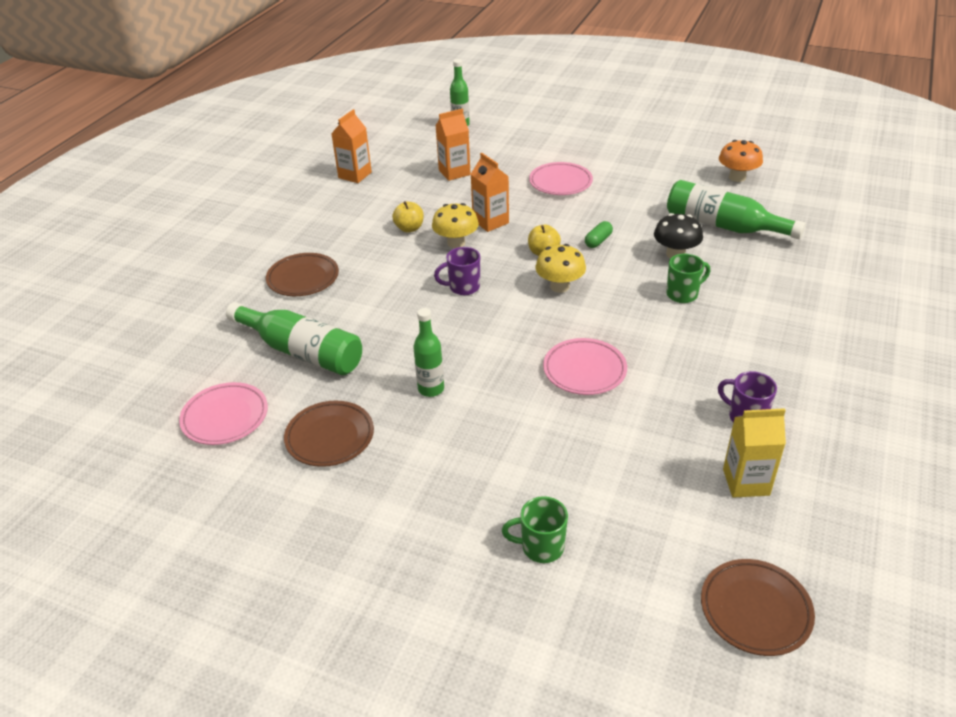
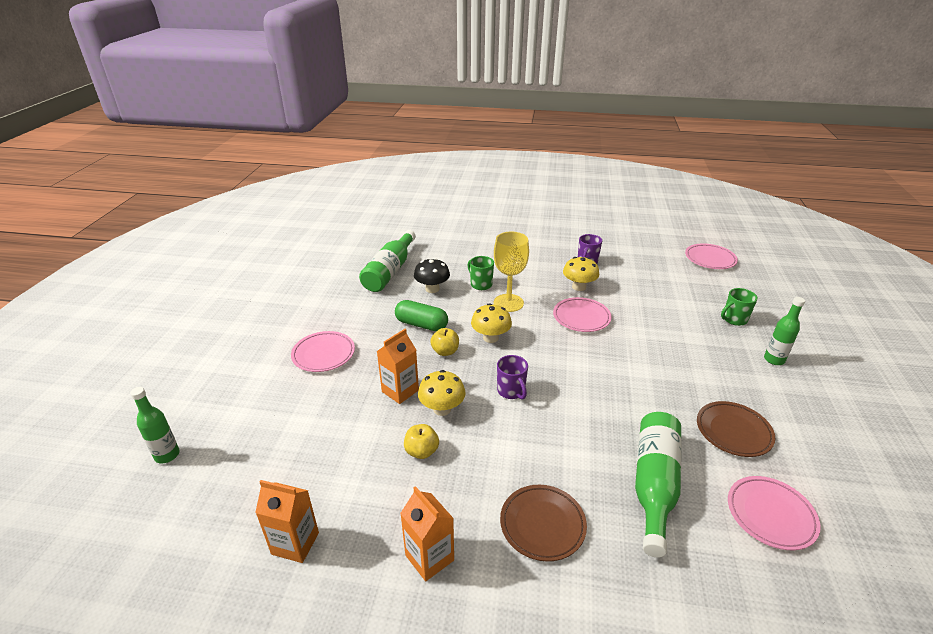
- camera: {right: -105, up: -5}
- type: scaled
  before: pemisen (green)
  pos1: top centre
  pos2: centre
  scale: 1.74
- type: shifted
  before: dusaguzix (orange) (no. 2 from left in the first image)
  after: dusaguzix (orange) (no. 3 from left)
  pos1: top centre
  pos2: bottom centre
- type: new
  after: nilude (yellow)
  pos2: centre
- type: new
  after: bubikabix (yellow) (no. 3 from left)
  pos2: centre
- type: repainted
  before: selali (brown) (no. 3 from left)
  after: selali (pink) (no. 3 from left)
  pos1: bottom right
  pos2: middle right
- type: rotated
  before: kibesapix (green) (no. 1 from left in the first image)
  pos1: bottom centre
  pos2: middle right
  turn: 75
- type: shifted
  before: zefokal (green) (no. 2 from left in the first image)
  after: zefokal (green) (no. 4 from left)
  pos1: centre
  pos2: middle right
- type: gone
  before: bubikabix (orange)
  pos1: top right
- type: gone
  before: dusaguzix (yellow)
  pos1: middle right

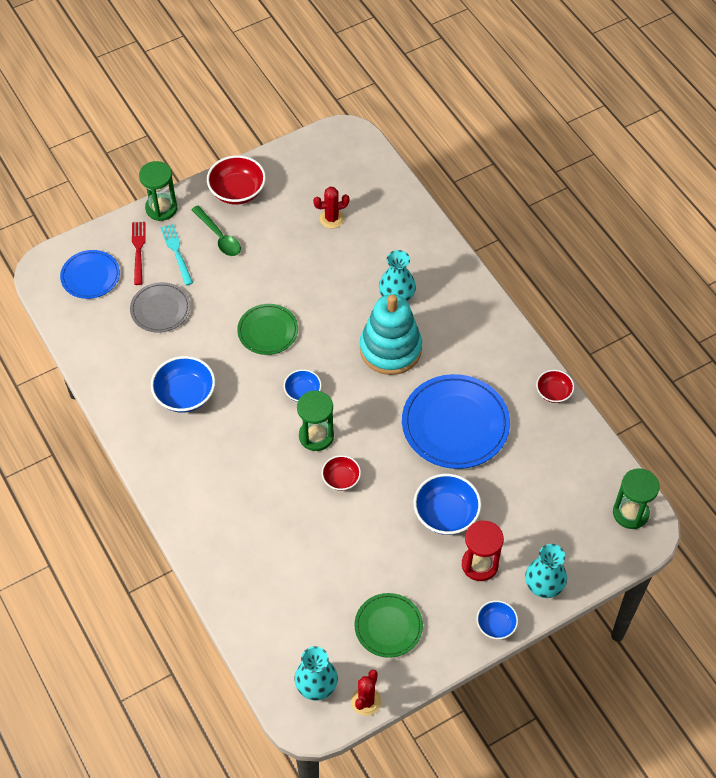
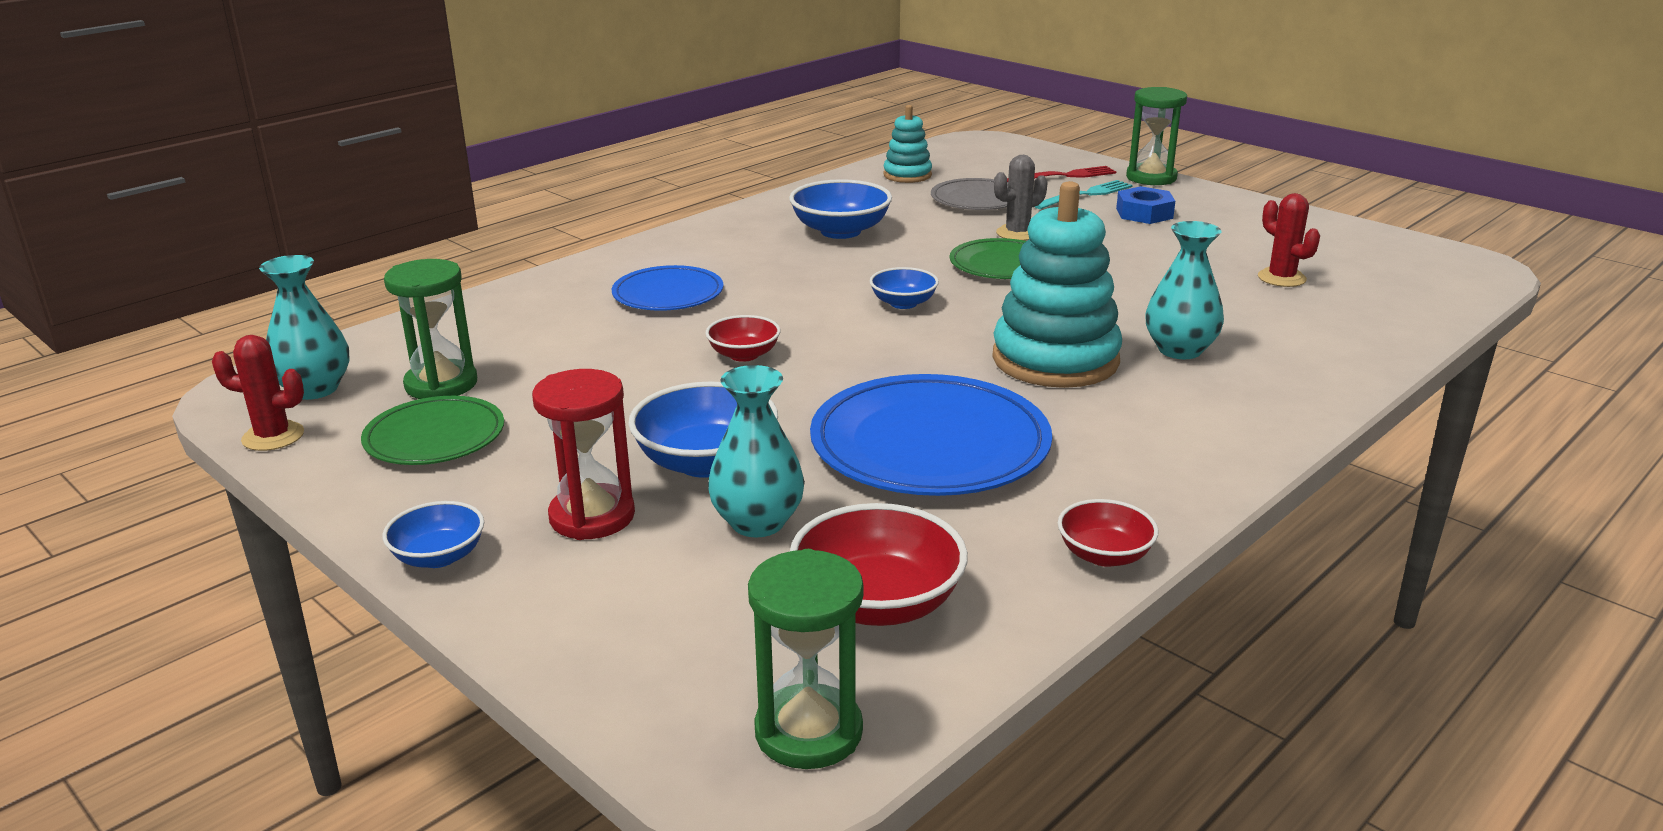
- camera: {right: 75, up: -30}
- type: shifted
  before: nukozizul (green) (no. 2 from left in the first image)
  after: nukozizul (green) (no. 1 from left)
  pos1: centre
  pos2: middle left
- type: shifted
  before: selali (blue) (no. 1 from left)
  pos1: middle left
  pos2: centre
- type: shifted
  before: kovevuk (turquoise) (no. 3 from left in the first image)
  after: kovevuk (turquoise) (no. 2 from left)
  pos1: bottom right
  pos2: centre
- type: shifted
  before: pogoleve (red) (no. 1 from left in the first image)
  after: pogoleve (red) (no. 2 from left)
  pos1: top left
  pos2: bottom centre
- type: new
  after: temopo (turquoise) (no. 1 from left)
  pos2: top centre
- type: new
  after: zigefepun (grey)
  pos2: top centre
- type: swapped
  before: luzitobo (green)
  after: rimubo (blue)
  pos1: top left
  pos2: top right

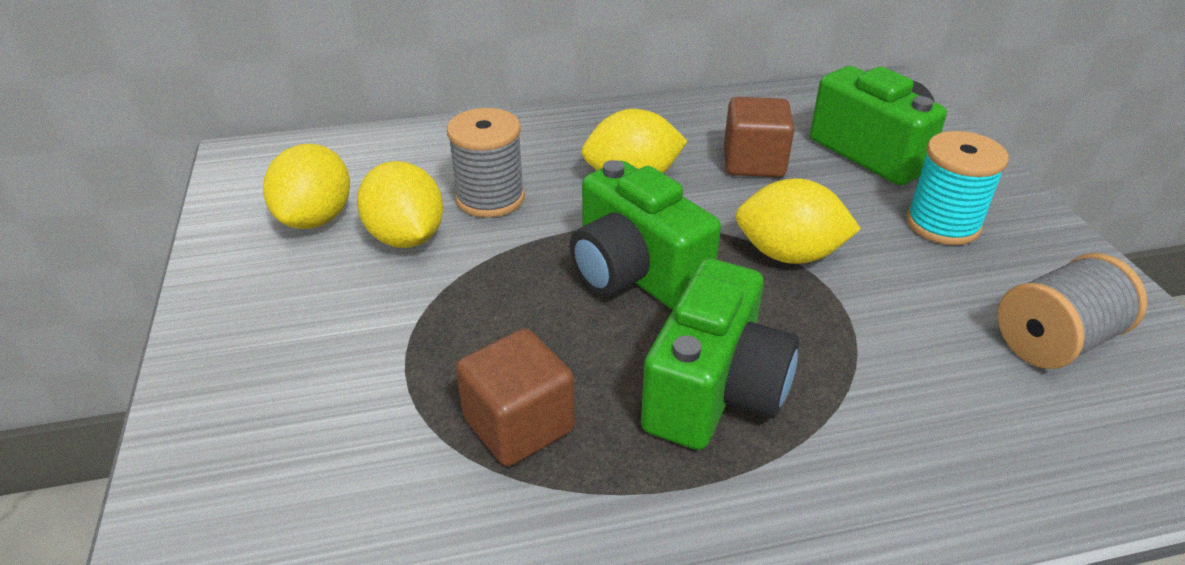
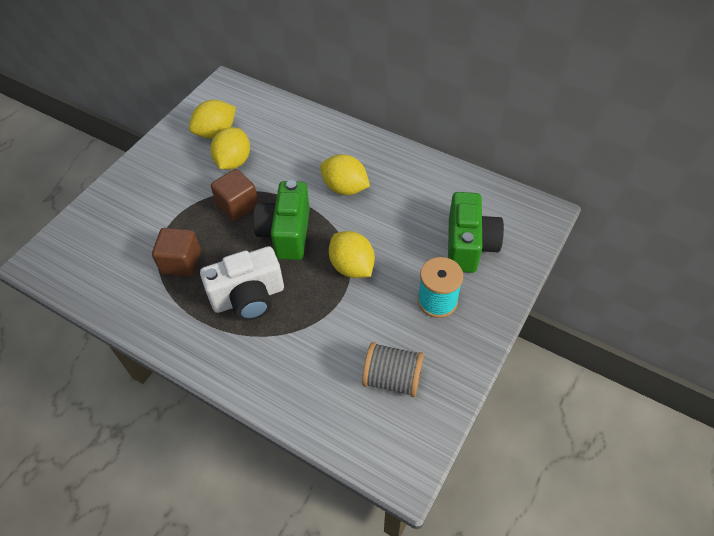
- camera: {right: 45, up: 15}
- type: repainted
  before: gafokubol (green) (no. 2 from left)
  after: gafokubol (white)
  pos1: centre
  pos2: centre
- type: shifted
  before: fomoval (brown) (no. 2 from left)
  pos1: top centre
  pos2: middle left
- type: gone
  before: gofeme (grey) (no. 1 from left)
  pos1: top centre

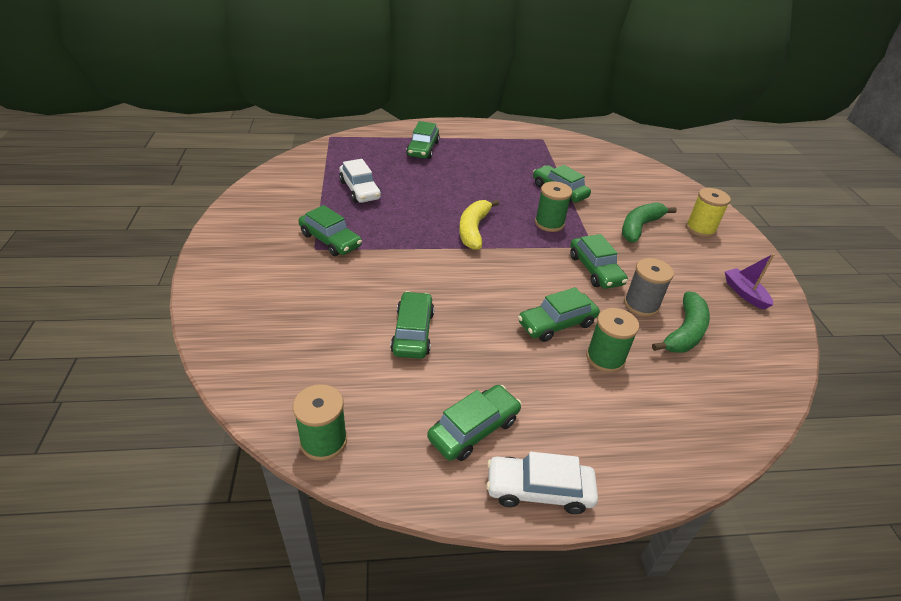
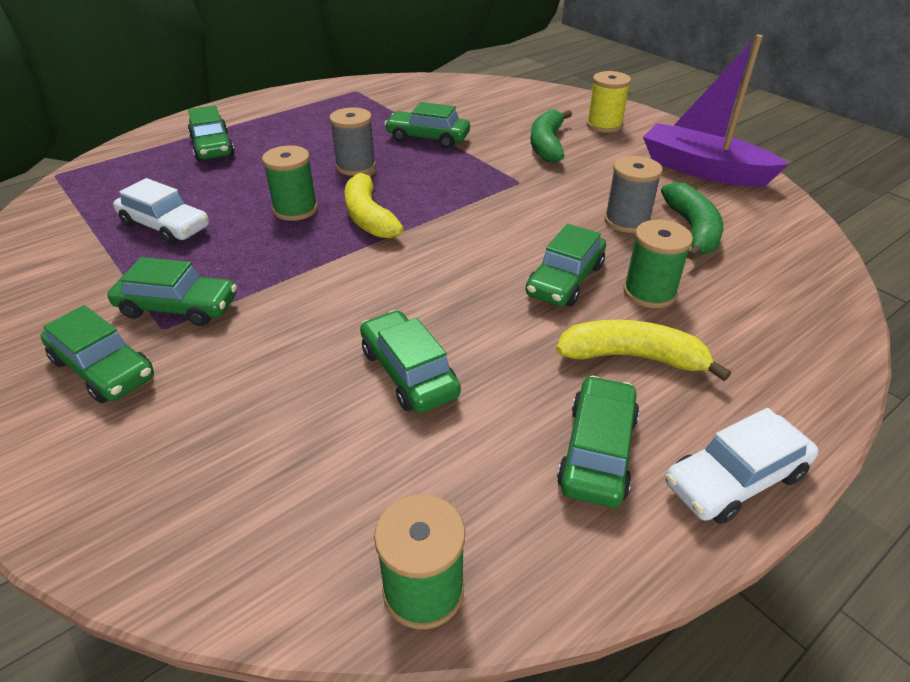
- camera: {right: -30, up: 0}
- type: shifted
  before: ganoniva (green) (no. 7 from left in the first image)
  after: ganoniva (green) (no. 1 from left)
  pos1: centre
  pos2: middle left
- type: shifted
  before: gofeme (green) (no. 2 from left in the first image)
  after: gofeme (green) (no. 1 from left)
  pos1: centre
  pos2: top left
- type: new
  after: gofeme (grey) (no. 1 from left)
  pos2: top centre
- type: new
  after: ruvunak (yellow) (no. 2 from left)
  pos2: middle right
- type: scaled
  before: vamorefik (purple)
  pos1: middle right
  pos2: top right
  scale: 2.01

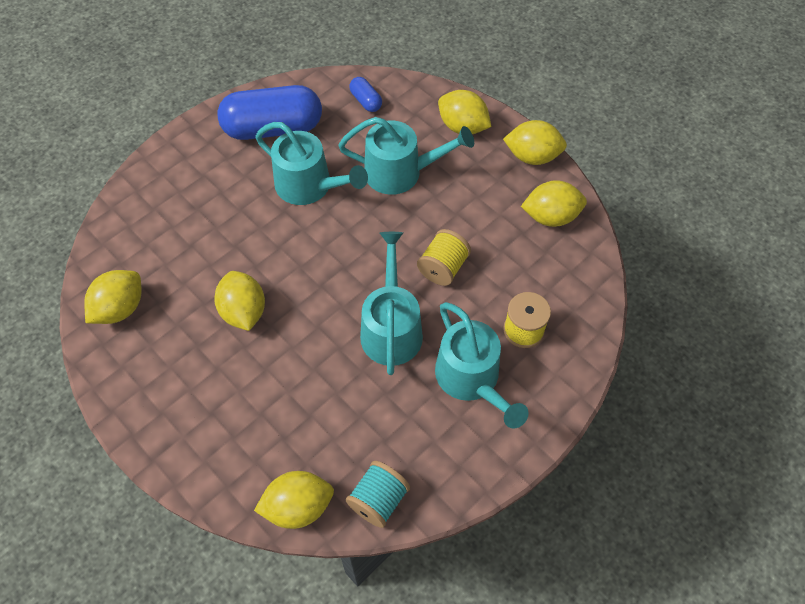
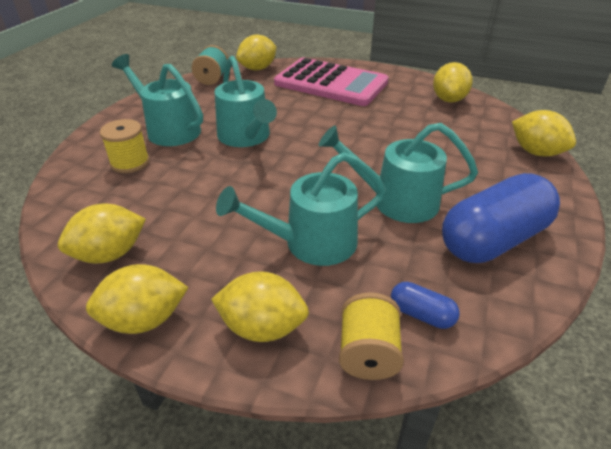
- camera: {right: 155, up: -20}
- type: new
  after: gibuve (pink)
  pos2: top centre
- type: shifted
  before: gofeme (yellow) (no. 1 from left in the first image)
  after: gofeme (yellow) (no. 2 from left)
  pos1: centre
  pos2: bottom centre
- type: shifted
  before: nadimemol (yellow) (no. 2 from left in the first image)
  after: nadimemol (yellow) (no. 6 from left)
  pos1: middle left
  pos2: top right

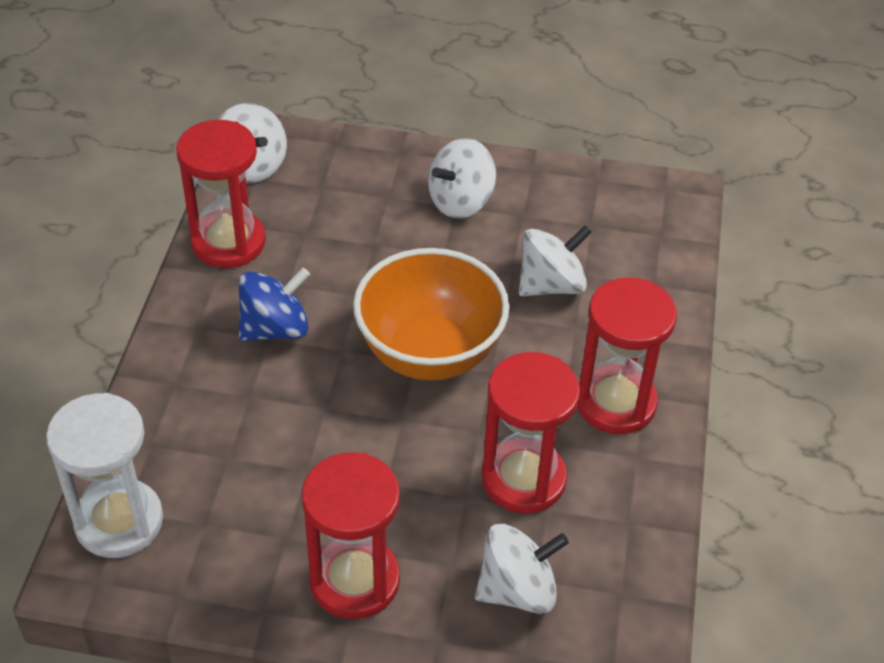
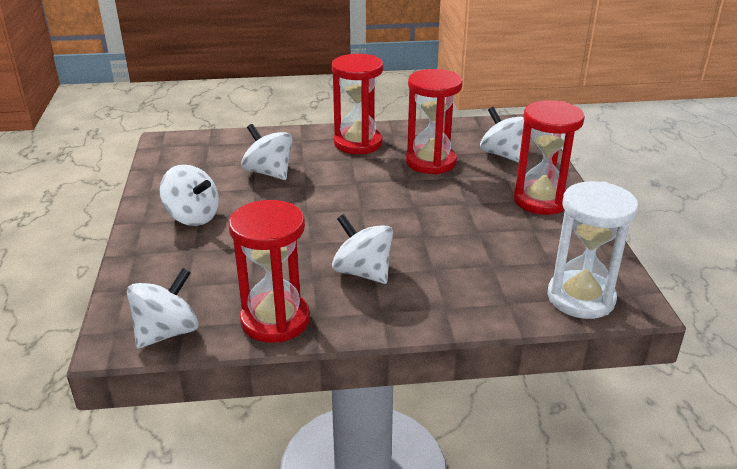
- camera: {right: -105, up: -15}
- type: repainted
  before: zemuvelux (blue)
  after: zemuvelux (white) (no. 4 from left)
  pos1: middle left
  pos2: centre
- type: gone
  before: pogoleve (orange)
  pos1: centre

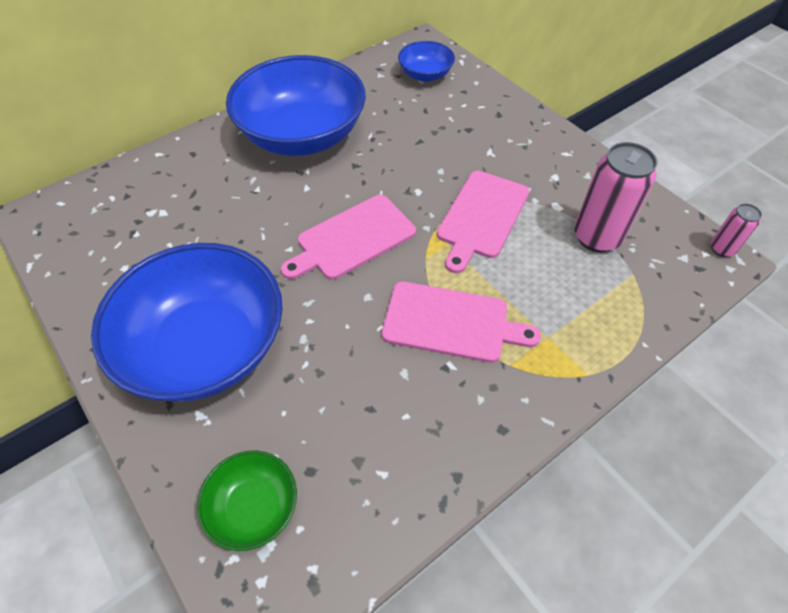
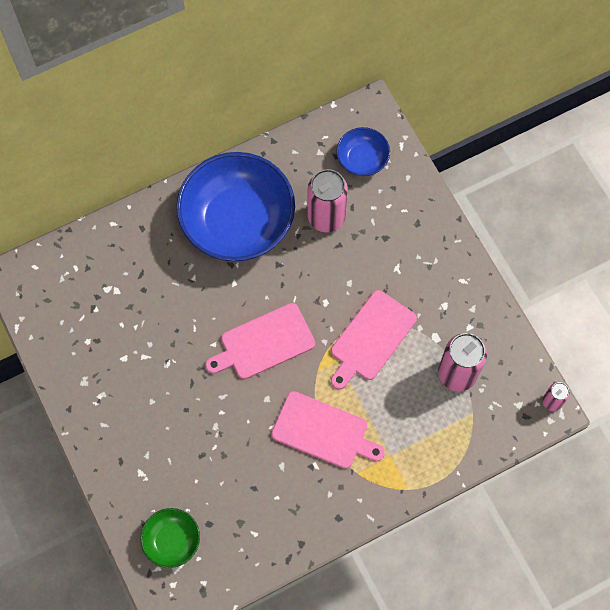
- camera: {right: 10, up: 15}
- type: new
  after: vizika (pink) (no. 1 from left)
  pos2: top centre
- type: gone
  before: pogoleve (blue) (no. 1 from left)
  pos1: middle left

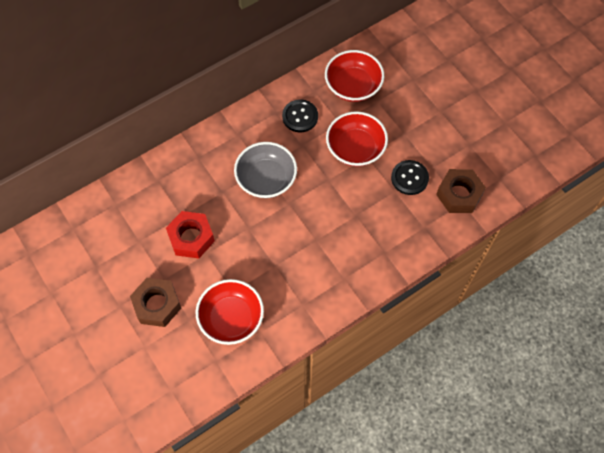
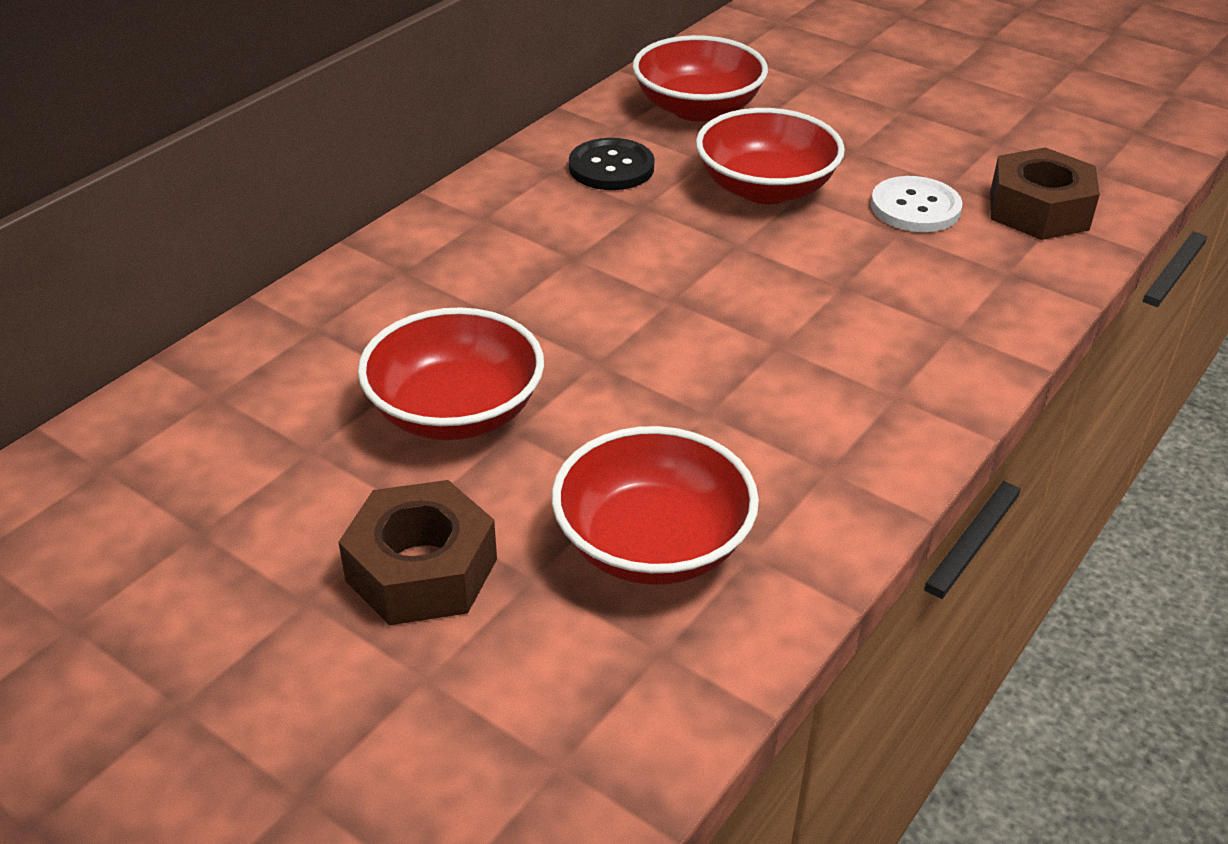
- camera: {right: -20, up: -25}
- type: swapped
  before: rimubo (red)
  after: pogoleve (red) (no. 1 from left)
  pos1: middle left
  pos2: centre
- type: repainted
  before: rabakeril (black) (no. 2 from left)
  after: rabakeril (white)
  pos1: middle right
  pos2: top right
- type: gone
  before: pogoleve (grey)
  pos1: centre

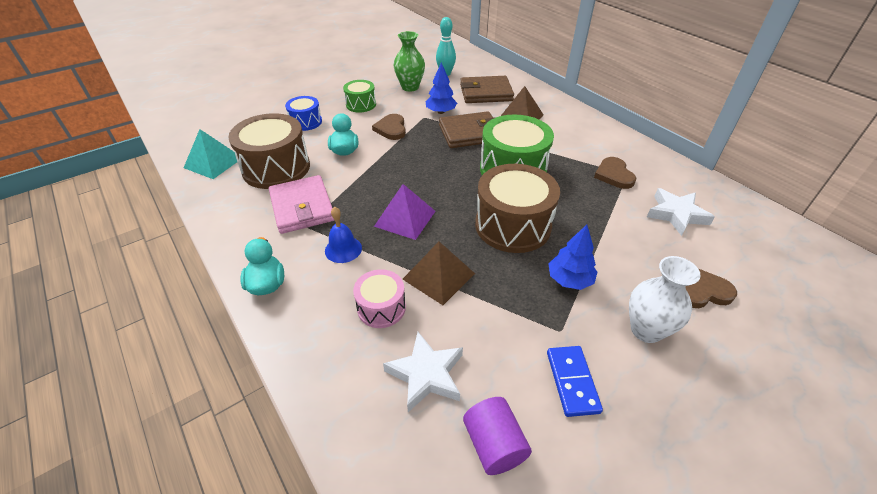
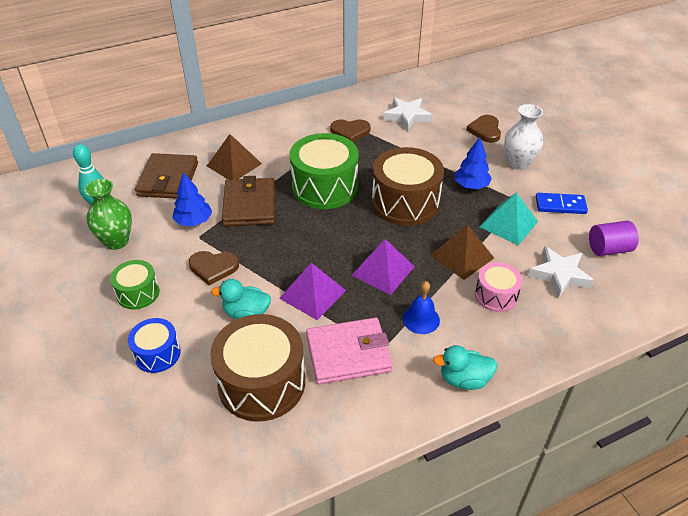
- camera: {right: -80, up: 0}
- type: new
  after: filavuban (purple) (no. 1 from left)
  pos2: centre
- type: shifted
  before: filavuban (turquoise)
  pos1: top left
  pos2: middle right

